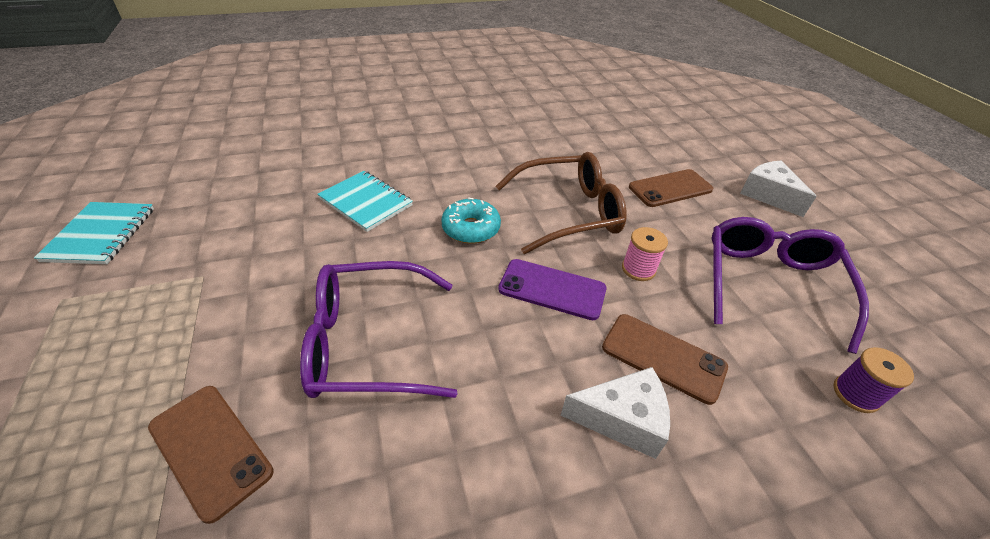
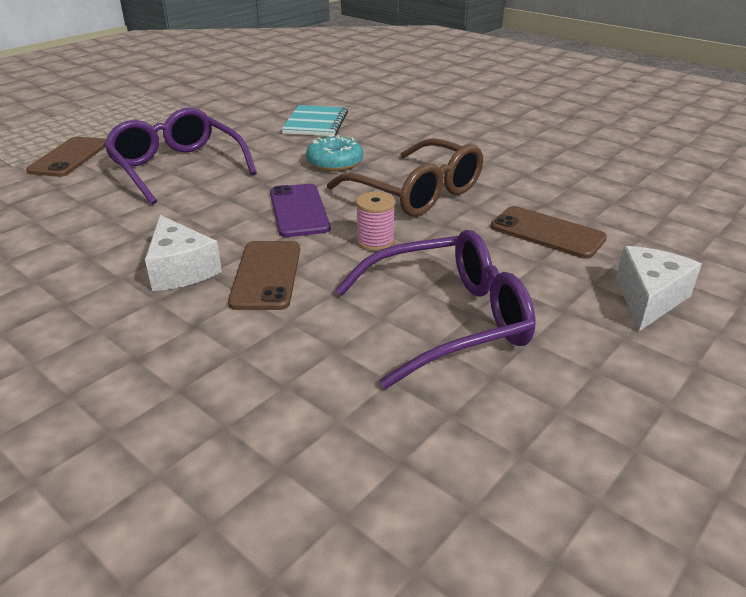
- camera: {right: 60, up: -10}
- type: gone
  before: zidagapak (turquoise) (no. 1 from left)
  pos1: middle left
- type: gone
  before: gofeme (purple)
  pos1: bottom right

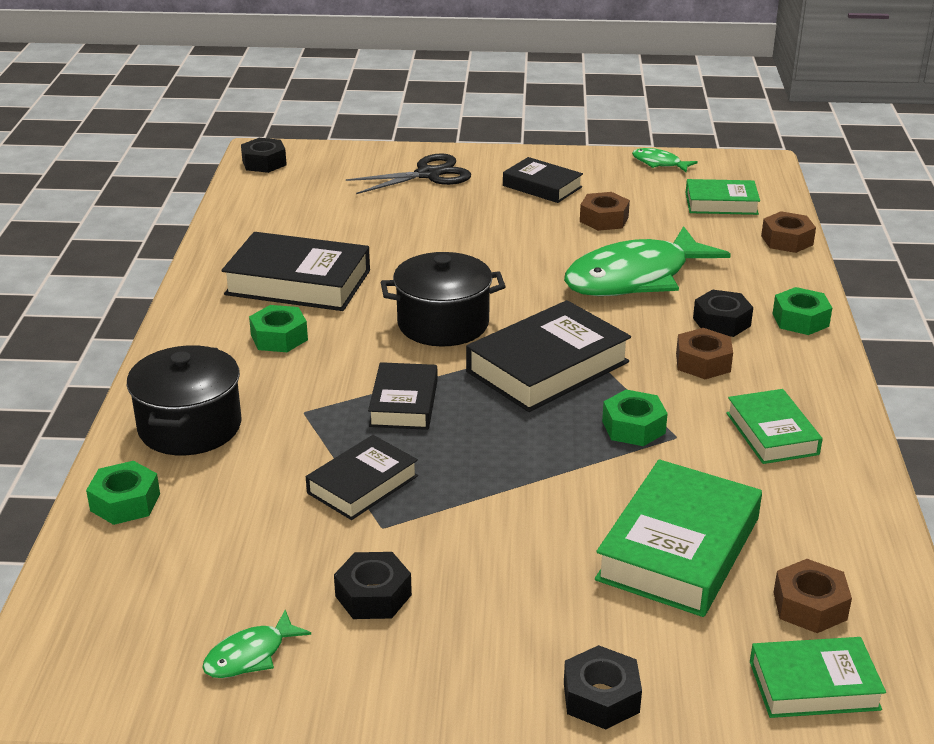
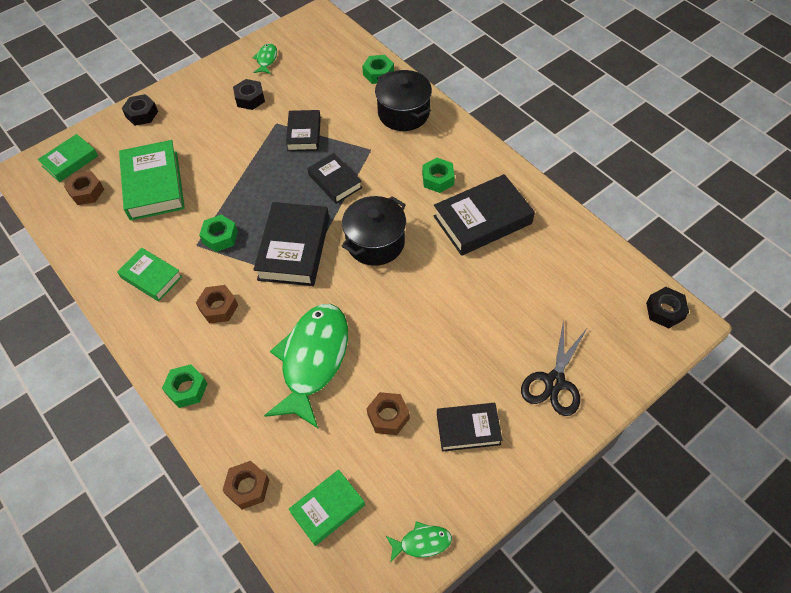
- camera: {right: 140, up: 25}
- type: gone
  before: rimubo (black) (no. 4 from left)
  pos1: middle right

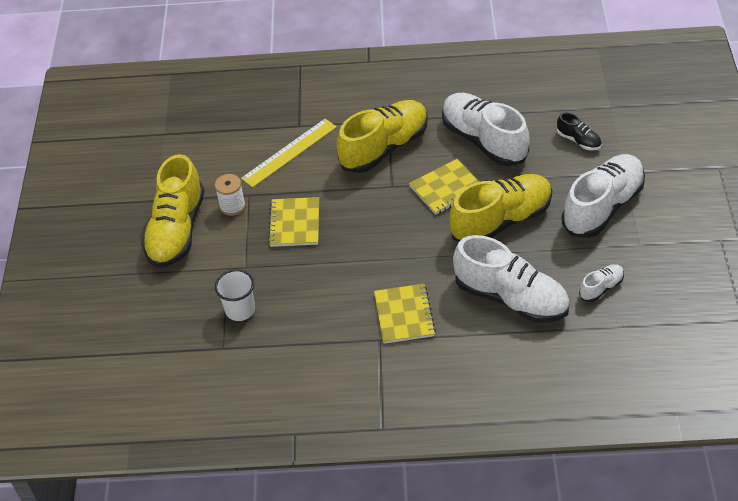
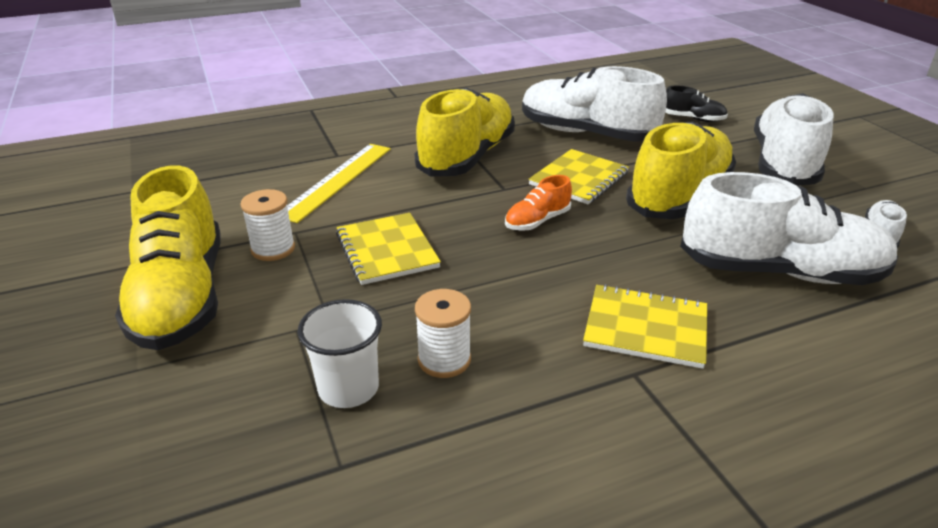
- camera: {right: -25, up: -15}
- type: new
  after: gofeme (white) (no. 2 from left)
  pos2: centre
- type: new
  after: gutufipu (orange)
  pos2: centre
- type: rotated
  before: zidagapak (yellow) (no. 2 from left in the first image)
  pos1: centre
  pos2: middle right
  turn: -45

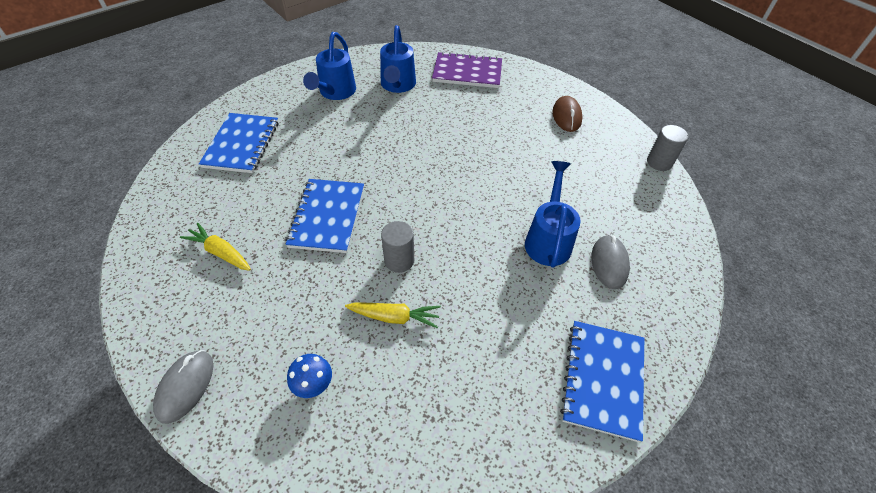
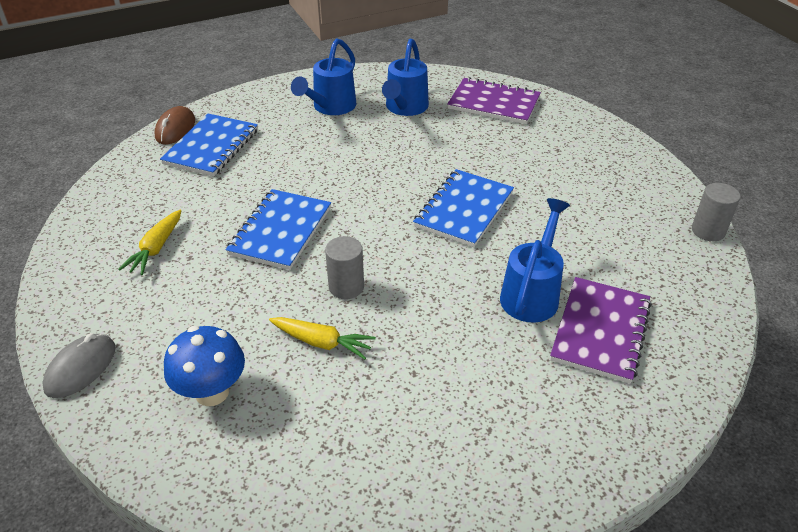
- camera: {right: 15, up: -10}
- type: rotated
  before: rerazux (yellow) (no. 1 from left)
  pos1: middle left
  pos2: middle left
  turn: -120
- type: shifted
  before: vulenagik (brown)
  pos1: top centre
  pos2: top left
- type: scaled
  before: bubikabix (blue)
  pos1: bottom centre
  pos2: bottom left
  scale: 1.58
- type: shifted
  before: zidagapak (blue) (no. 3 from left)
  pos1: bottom right
  pos2: centre
- type: swapped
  before: vulenagik (grey) (no. 2 from left)
  after: zidagapak (purple) (no. 2 from left)
  pos1: middle right
  pos2: middle right

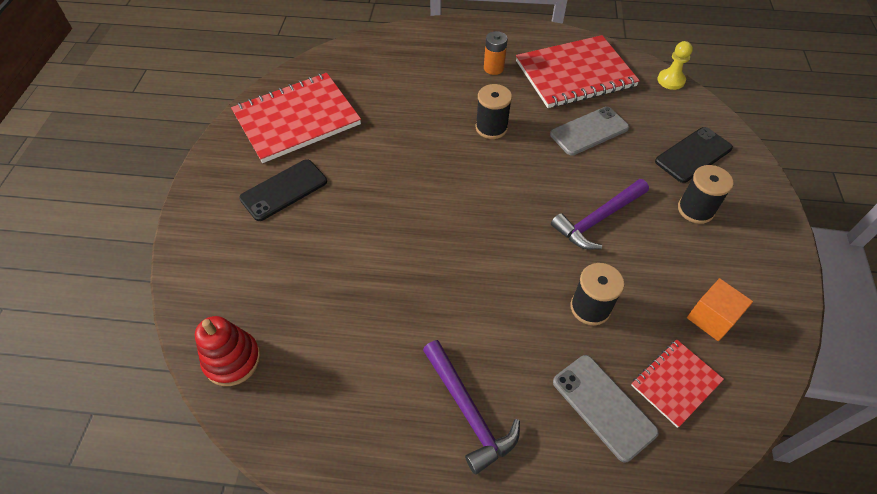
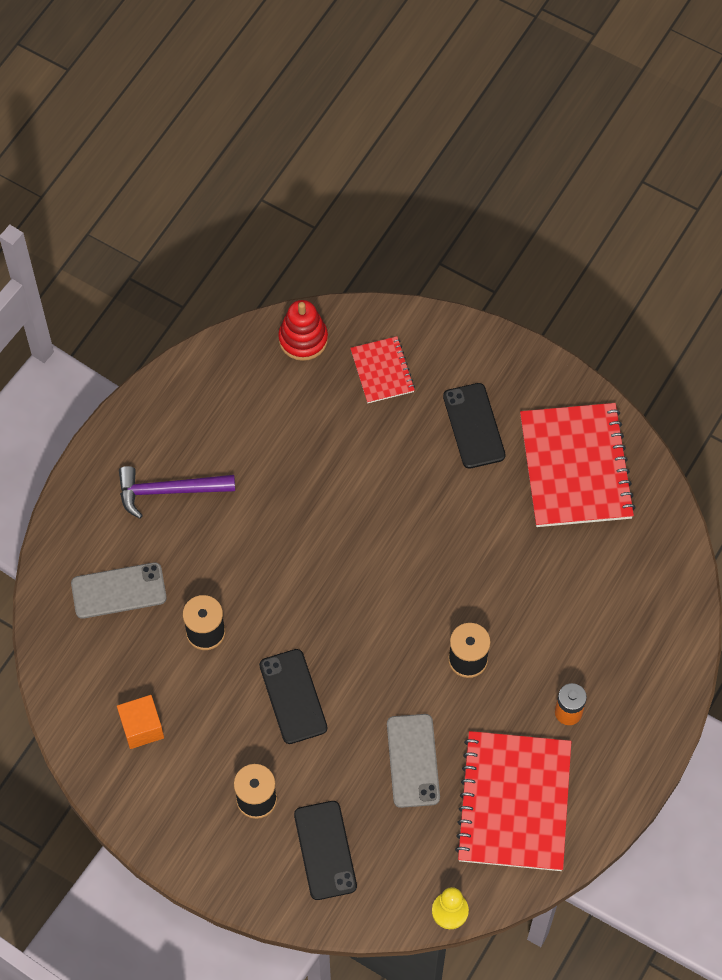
- camera: {right: 115, up: 10}
- type: swapped
  before: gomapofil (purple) (no. 2 from left)
  after: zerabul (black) (no. 1 from left)
  pos1: middle right
  pos2: bottom centre
- type: shifted
  before: zidagapak (red) (no. 3 from left in the first image)
  after: zidagapak (red) (no. 1 from left)
  pos1: bottom right
  pos2: centre

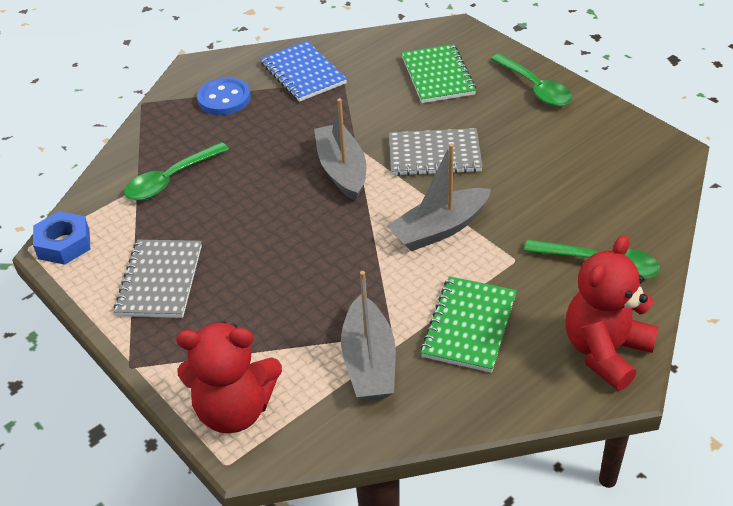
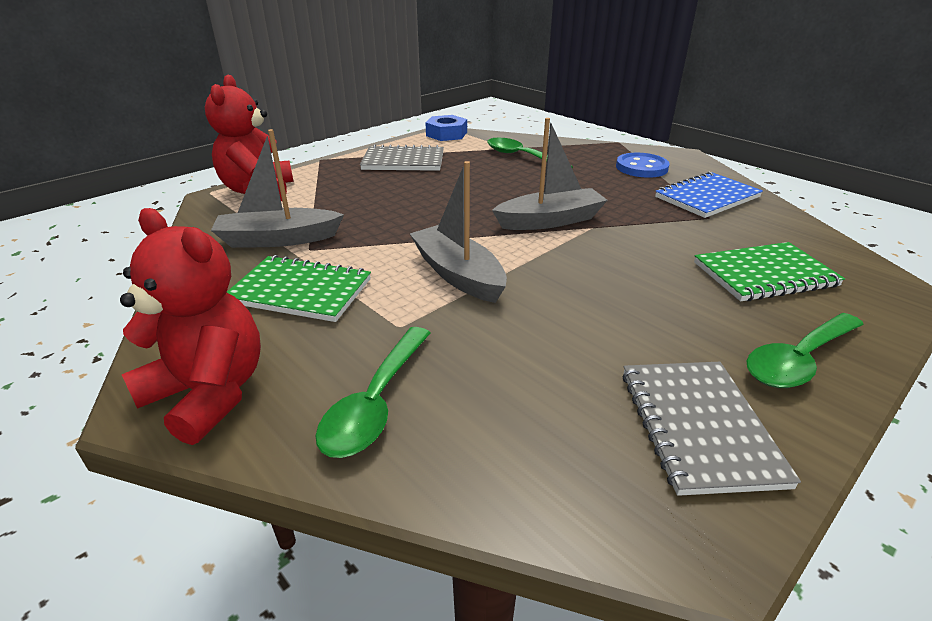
- camera: {right: 85, up: -10}
- type: shifted
  before: zidagapak (grey) (no. 2 from left)
  pos1: top centre
  pos2: bottom right

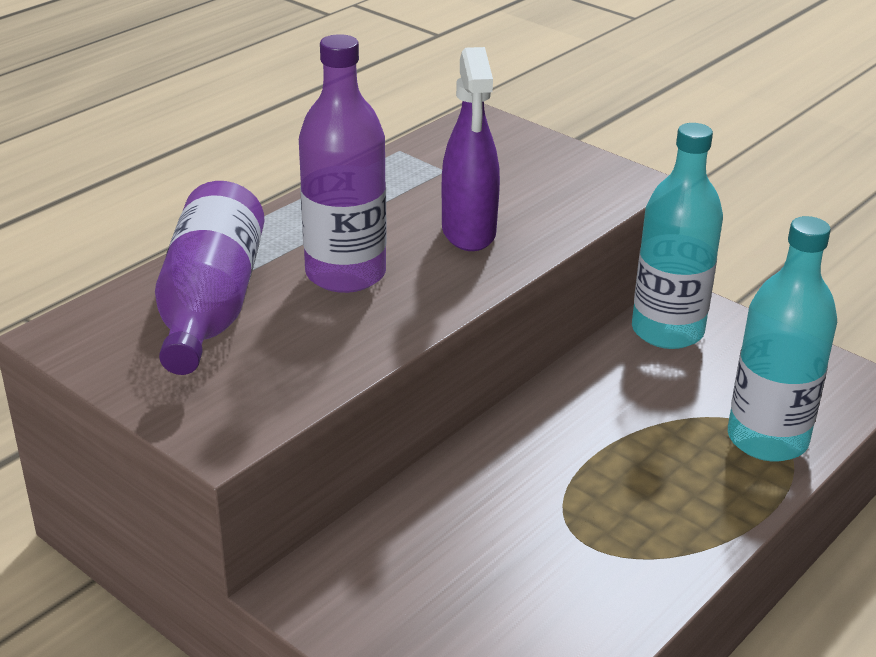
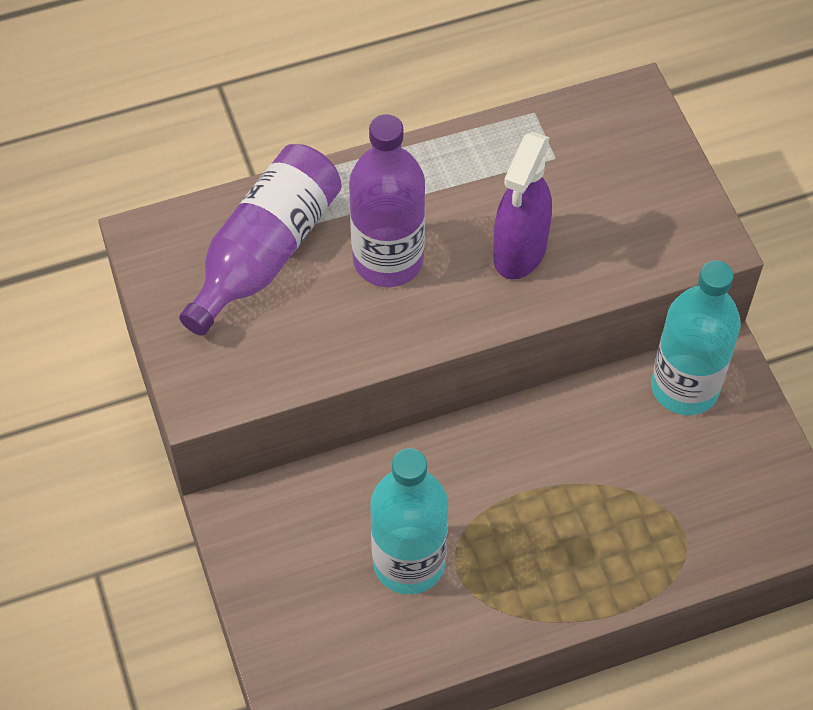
- camera: {right: 30, up: 25}
- type: shifted
  before: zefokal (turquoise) (no. 2 from left in the first image)
  after: zefokal (turquoise) (no. 1 from left)
  pos1: middle right
  pos2: bottom centre

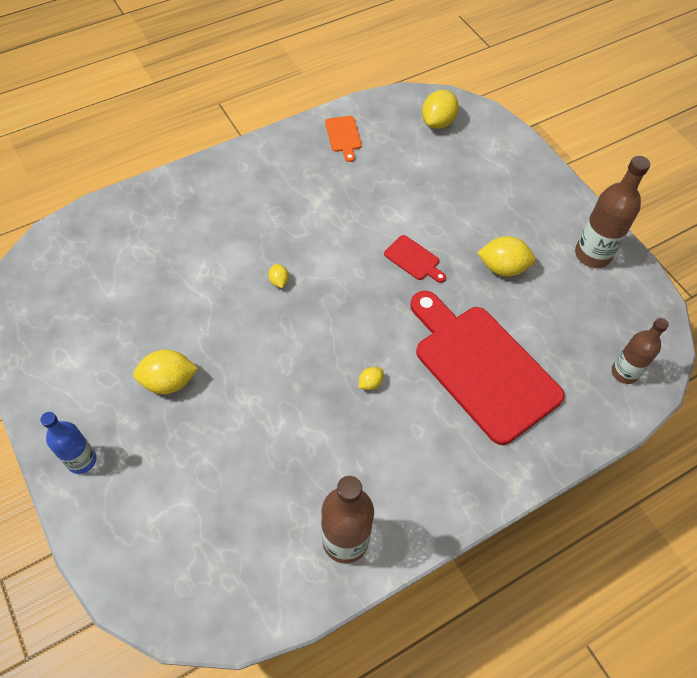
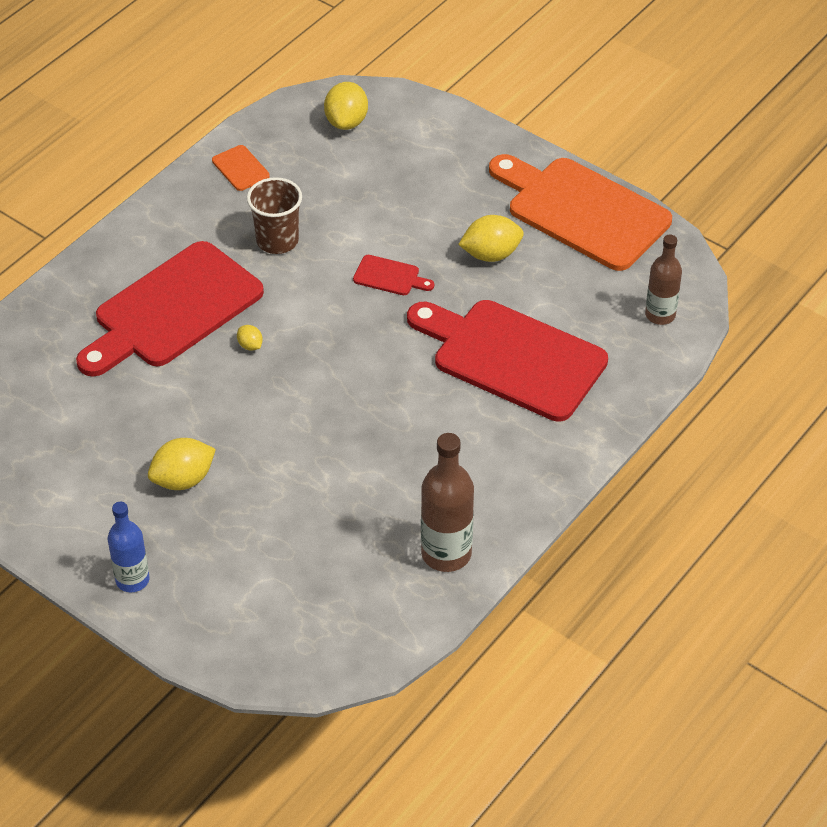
- camera: {right: -20, up: -10}
- type: new
  after: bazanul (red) (no. 1 from left)
  pos2: middle left
- type: new
  after: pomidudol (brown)
  pos2: top left
- type: swapped
  before: zefokal (brown) (no. 2 from left)
  after: bazanul (orange) (no. 2 from left)
  pos1: top right
  pos2: top right
- type: gone
  before: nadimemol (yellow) (no. 3 from left)
  pos1: centre

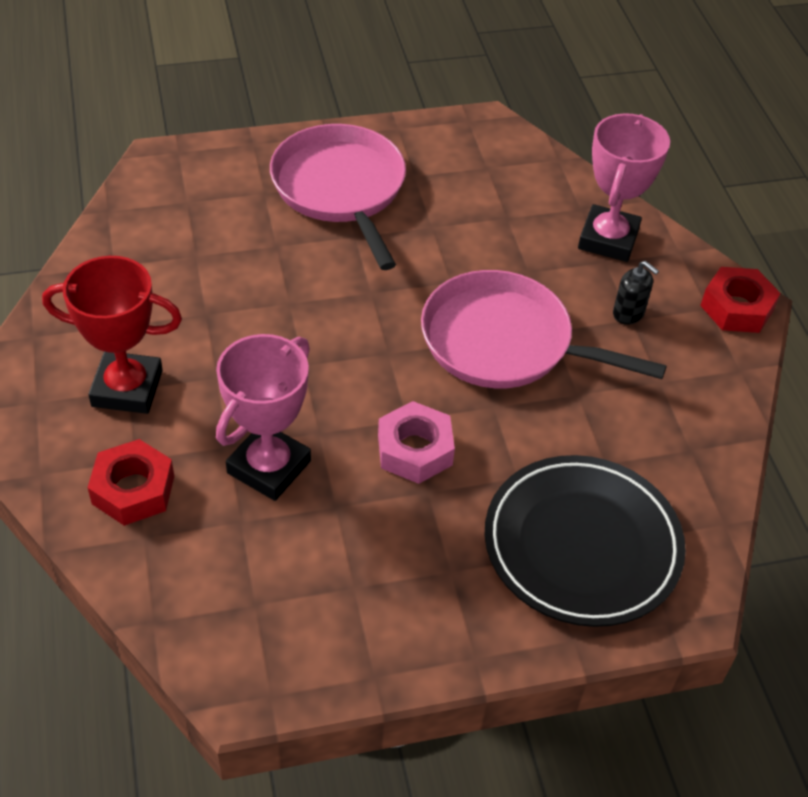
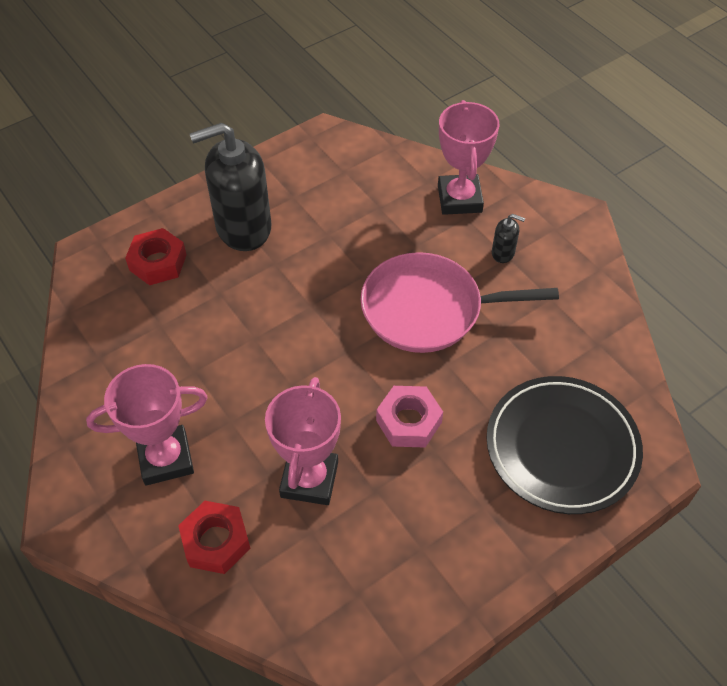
- camera: {right: -20, up: 5}
- type: repainted
  before: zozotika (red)
  after: zozotika (pink) (no. 1 from left)
  pos1: middle left
  pos2: middle left
- type: shifted
  before: rimubo (red) (no. 2 from left in the first image)
  after: rimubo (red) (no. 1 from left)
  pos1: middle right
  pos2: middle left
- type: swapped
  before: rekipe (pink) (no. 1 from left)
  after: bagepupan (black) (no. 1 from left)
  pos1: top centre
  pos2: top left

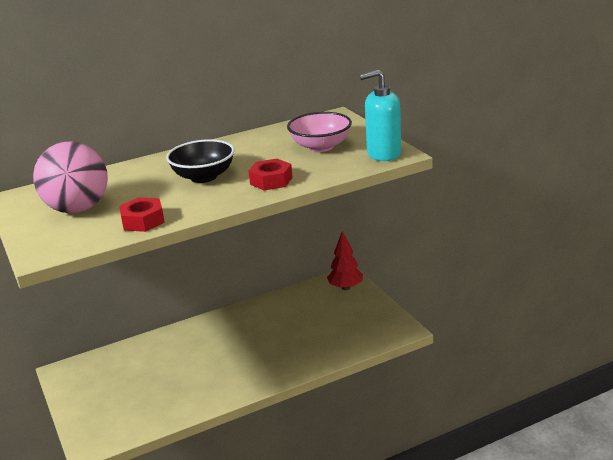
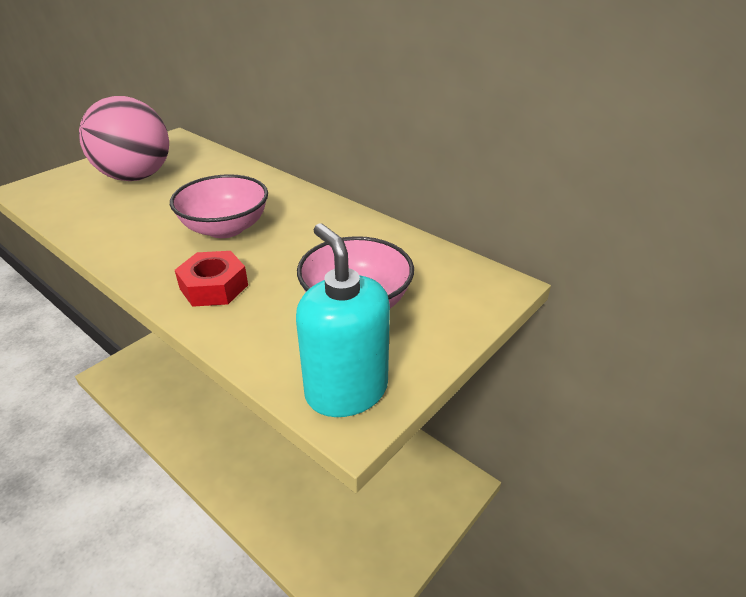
- camera: {right: 65, up: 10}
- type: repainted
  before: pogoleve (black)
  after: pogoleve (pink) (no. 1 from left)
  pos1: middle left
  pos2: middle left
- type: gone
  before: rimubo (red) (no. 1 from left)
  pos1: middle left
- type: gone
  before: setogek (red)
  pos1: centre

